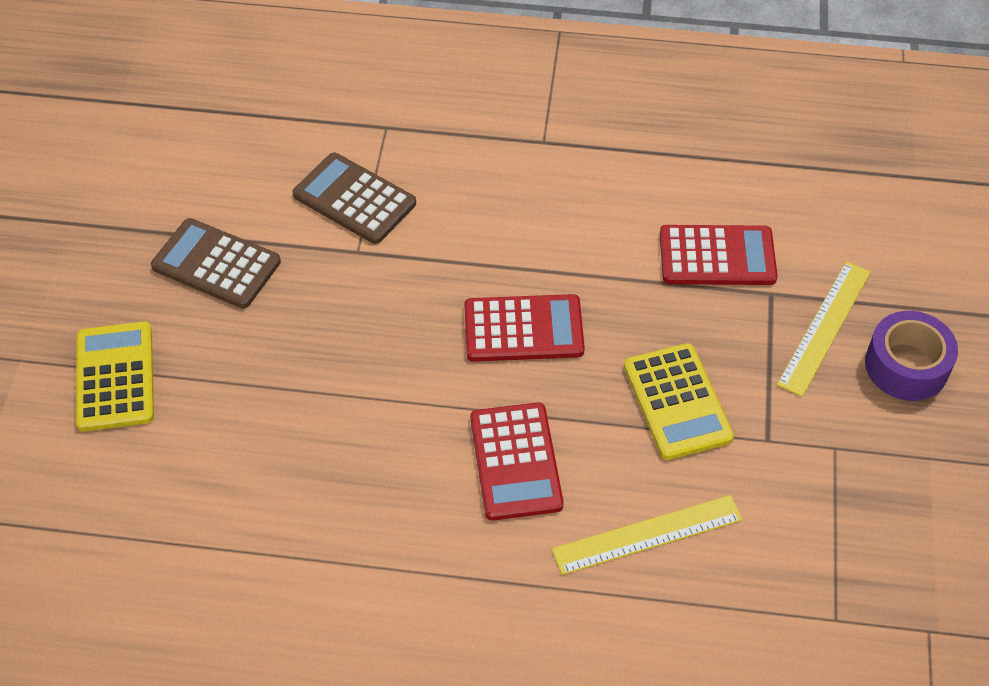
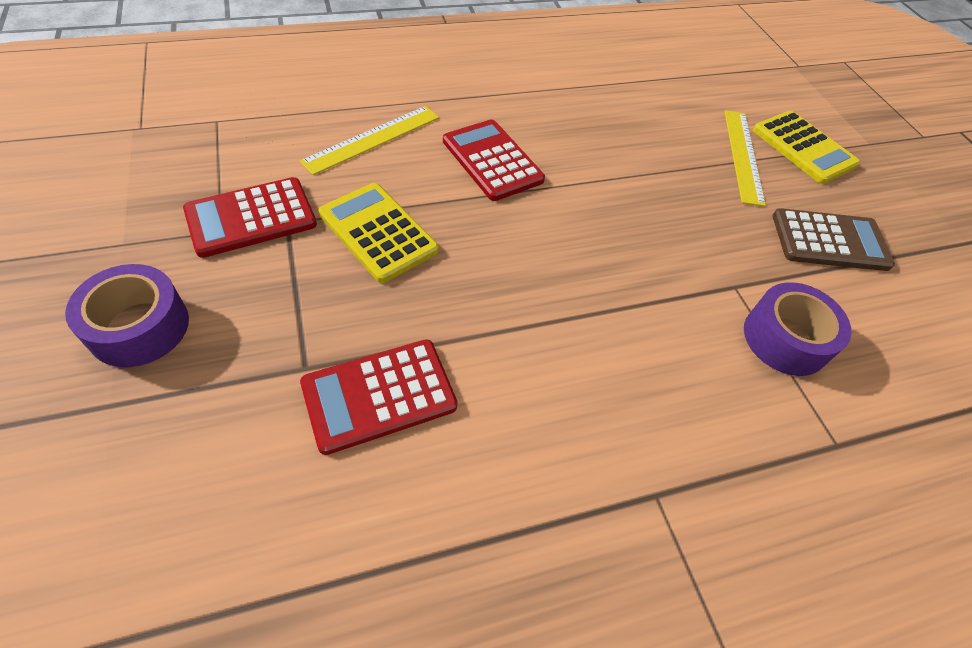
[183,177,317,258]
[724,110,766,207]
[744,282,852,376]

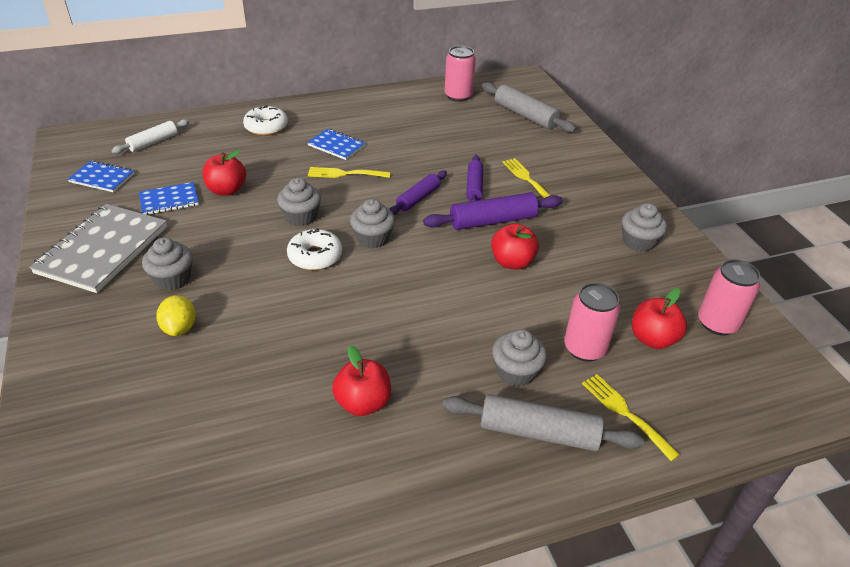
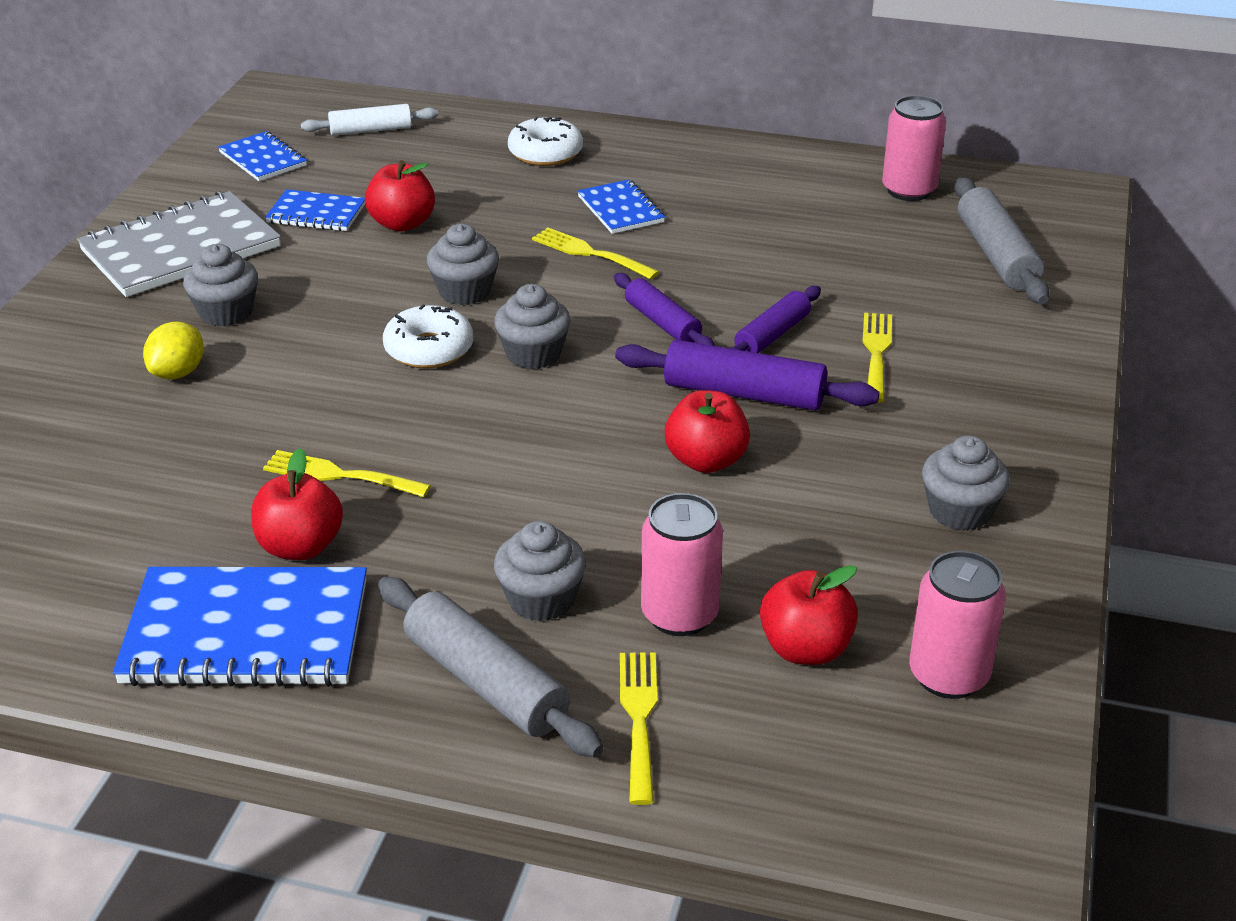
[113,567,367,687]
[263,450,431,497]
[614,273,715,346]

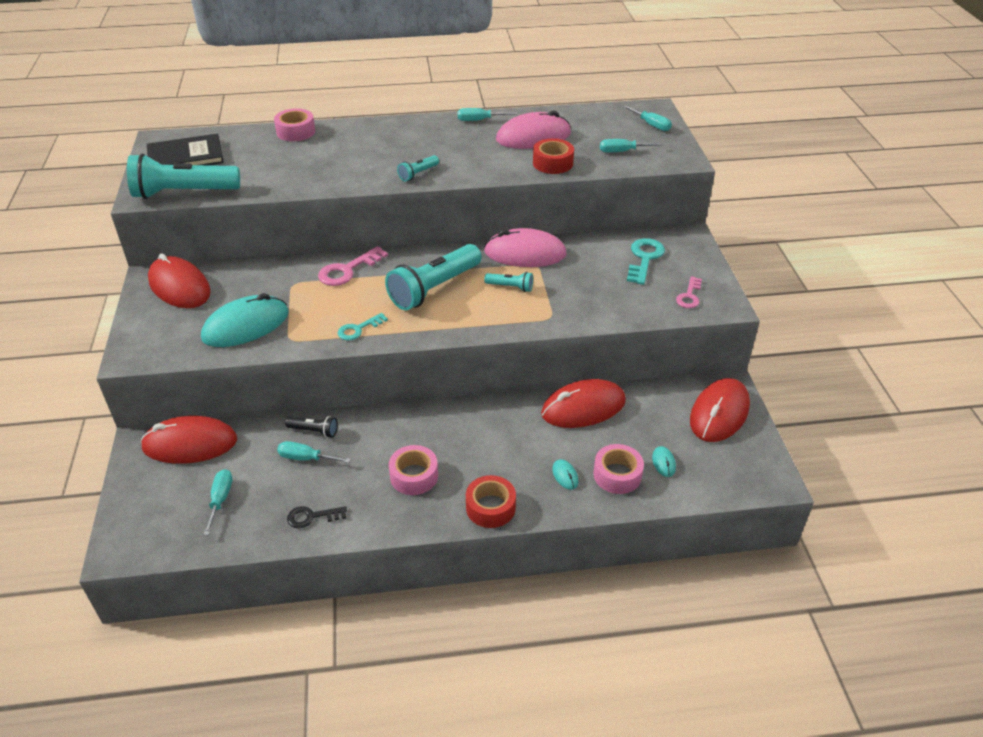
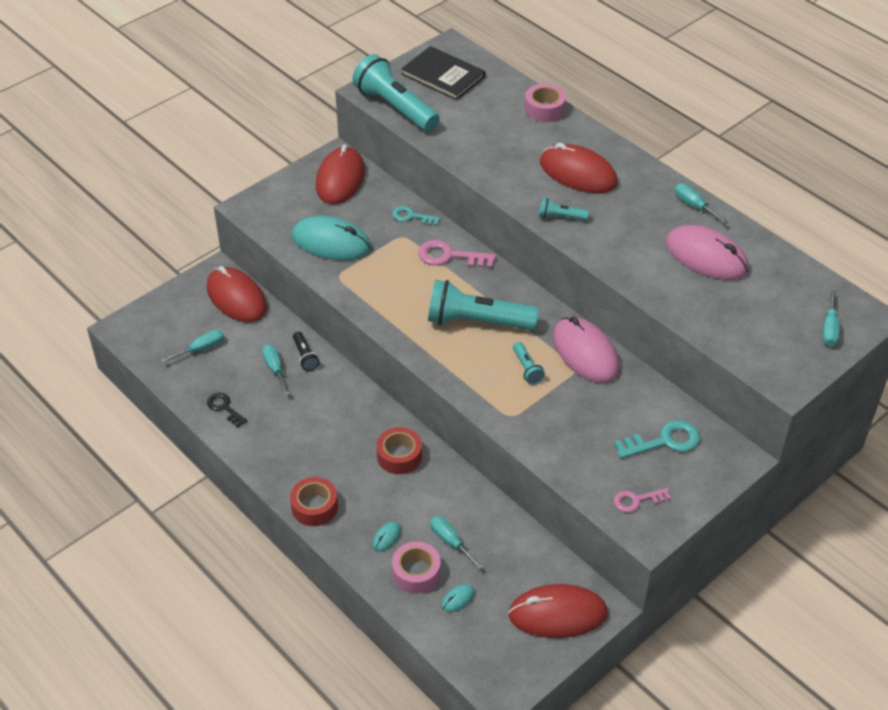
[377,427,422,474]
[392,206,440,226]
[430,516,483,570]
[540,143,618,193]
[389,445,438,495] (first image)

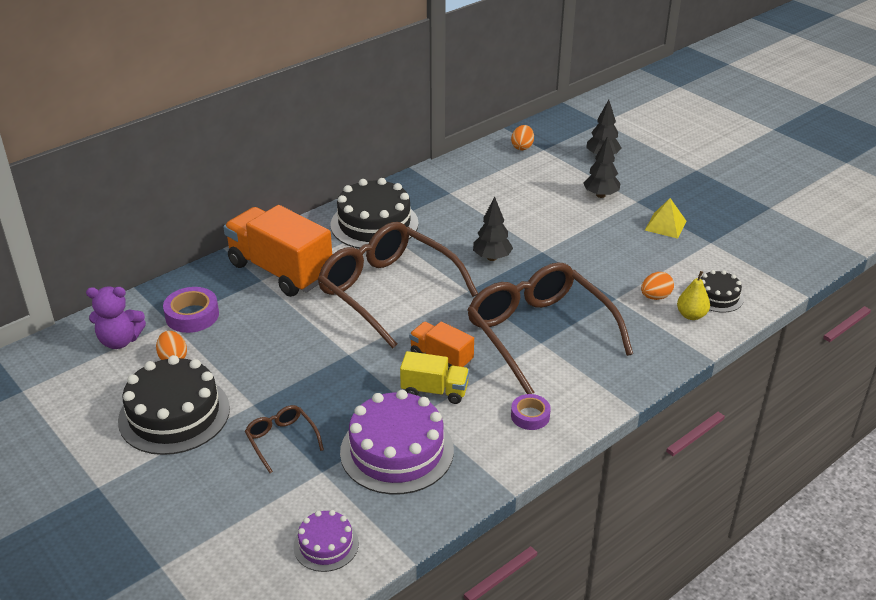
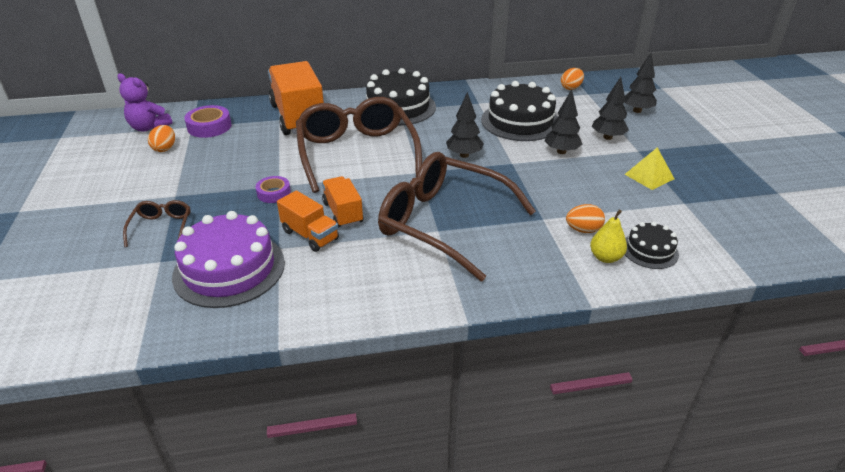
[256,176,291,203]
[277,190,339,252]
[378,152,536,281]
[481,81,557,141]
[544,89,582,154]
[293,510,359,572] (first image)

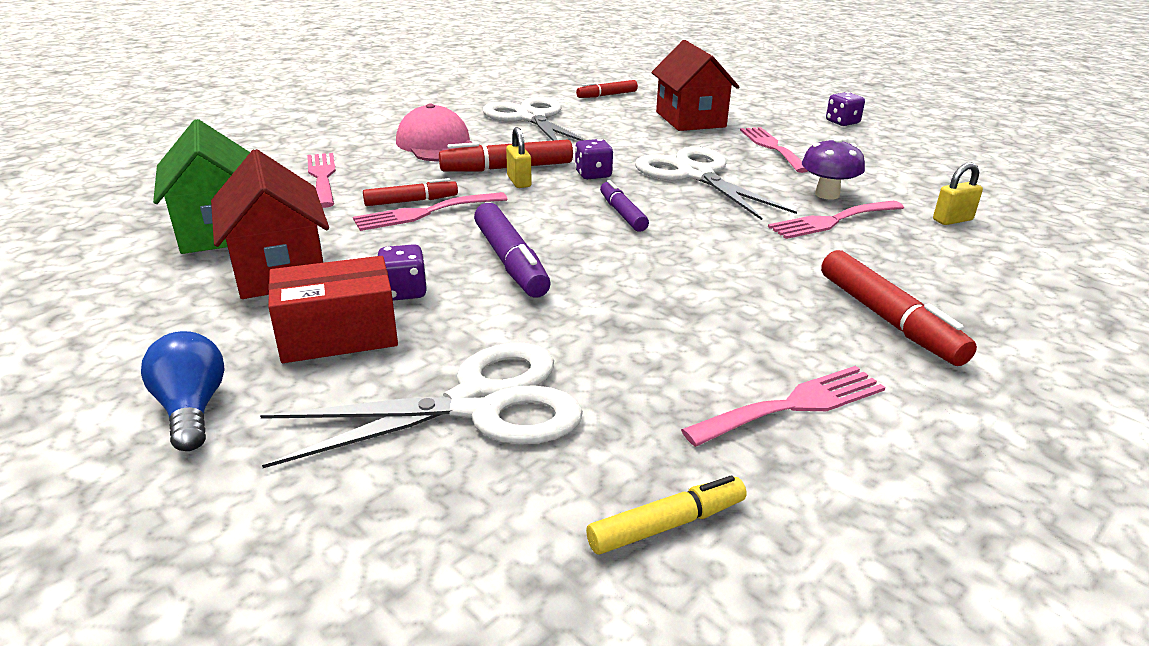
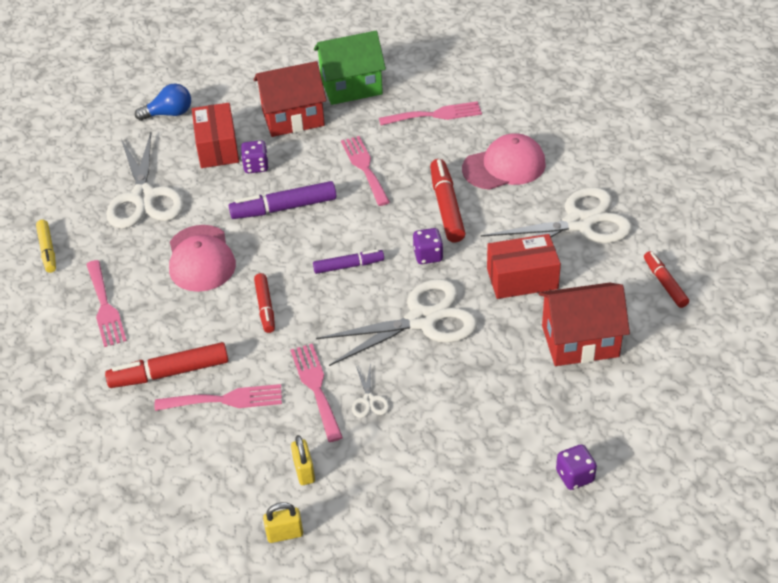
[155,384,282,411]
[169,225,236,292]
[254,273,275,333]
[263,502,303,543]
[352,363,389,418]
[487,234,561,299]

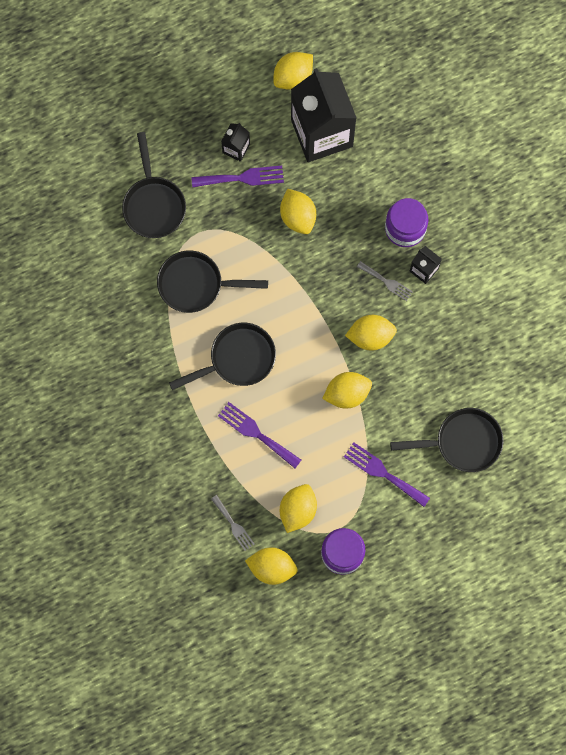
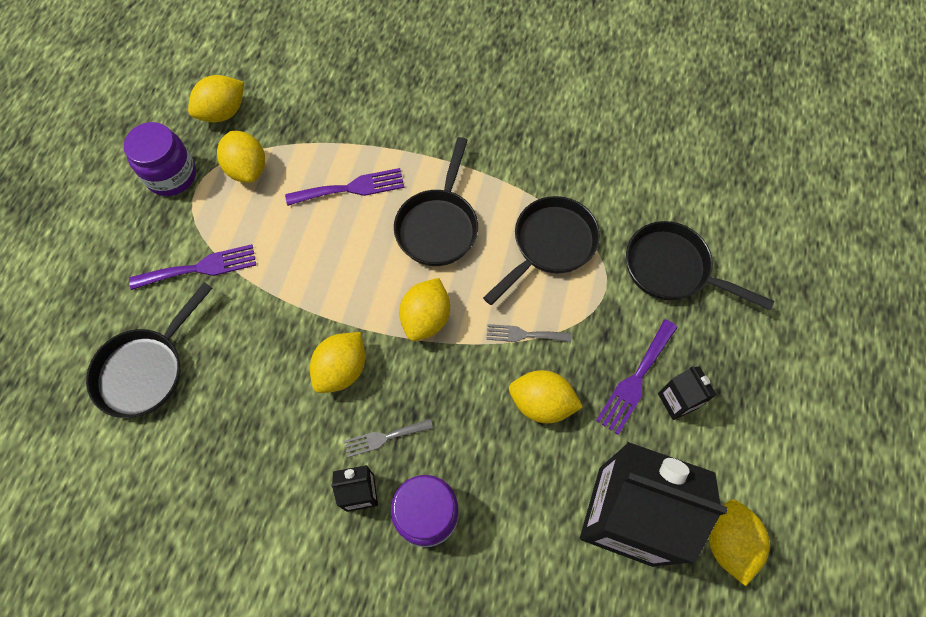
[399,278,450,341]
[487,324,572,342]

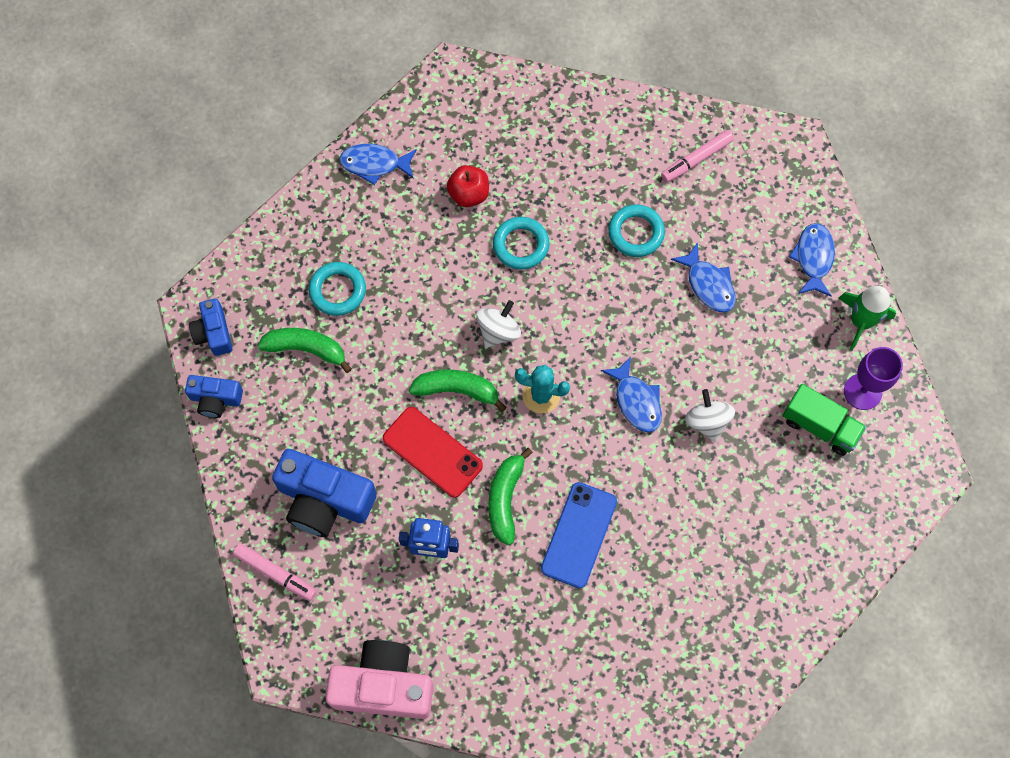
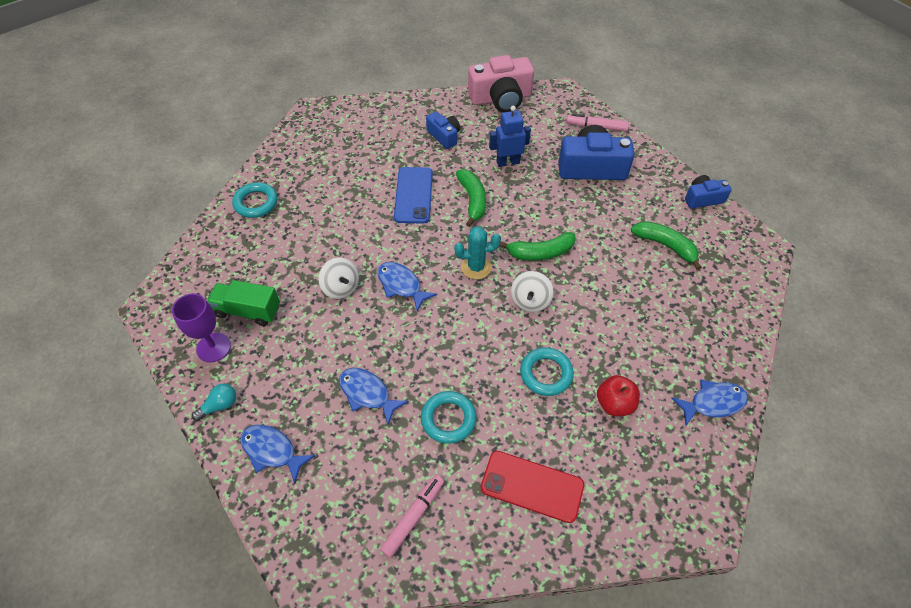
[192,384,236,421]
[232,182,277,218]
[241,425,316,483]
[426,112,460,149]
[481,451,584,523]
[631,221,702,270]

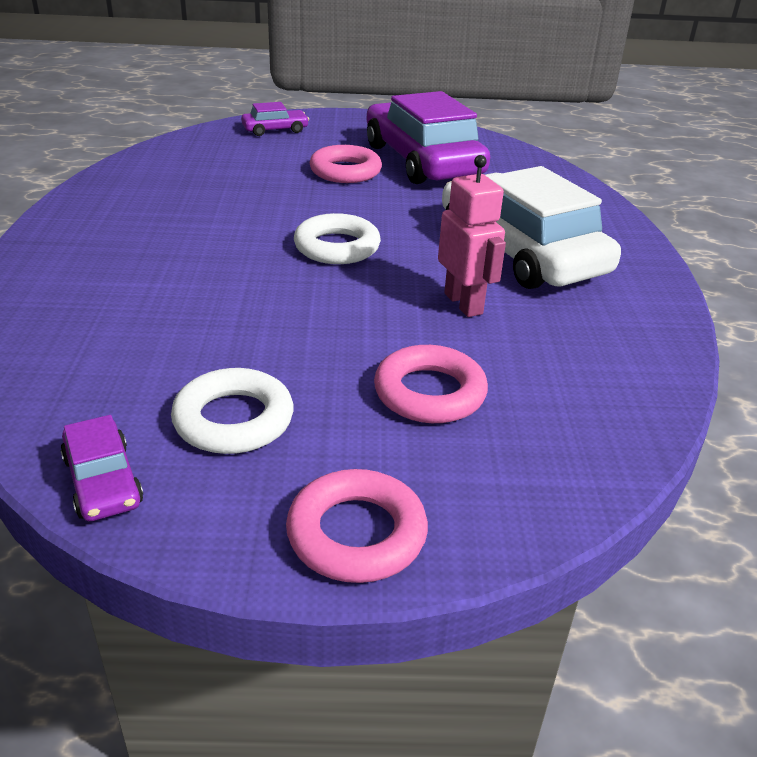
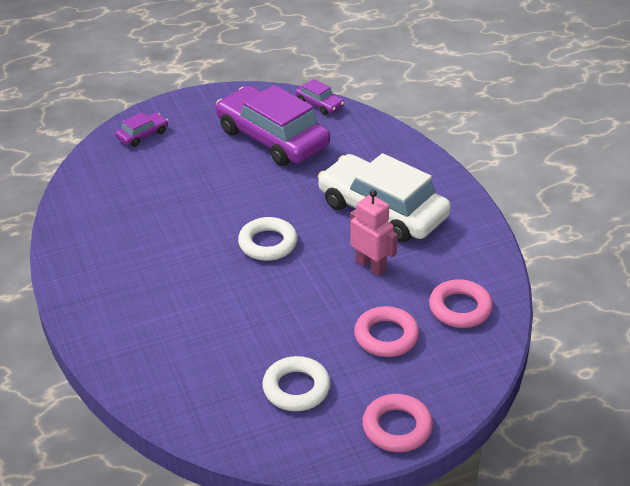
[295,79,344,115]
[429,279,493,328]

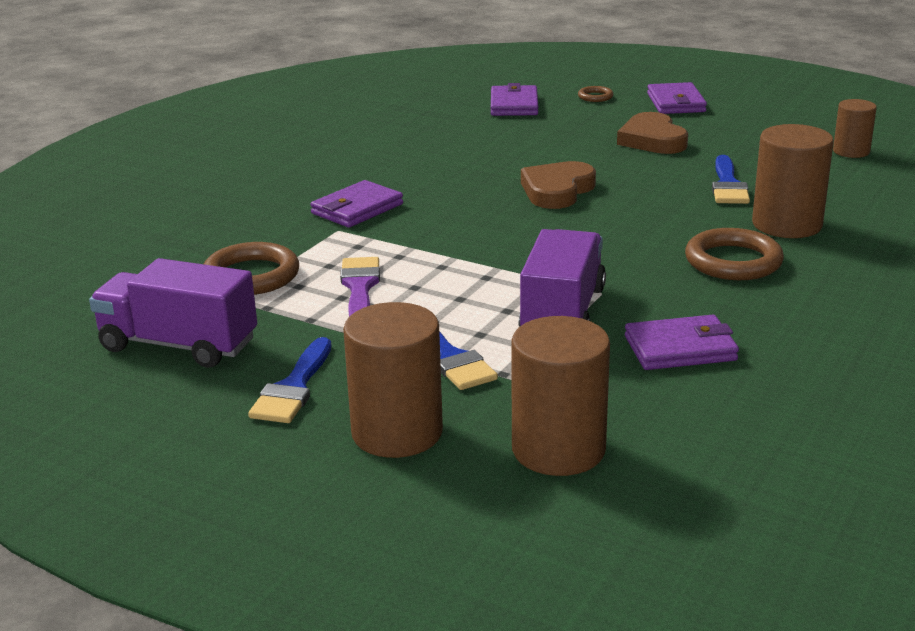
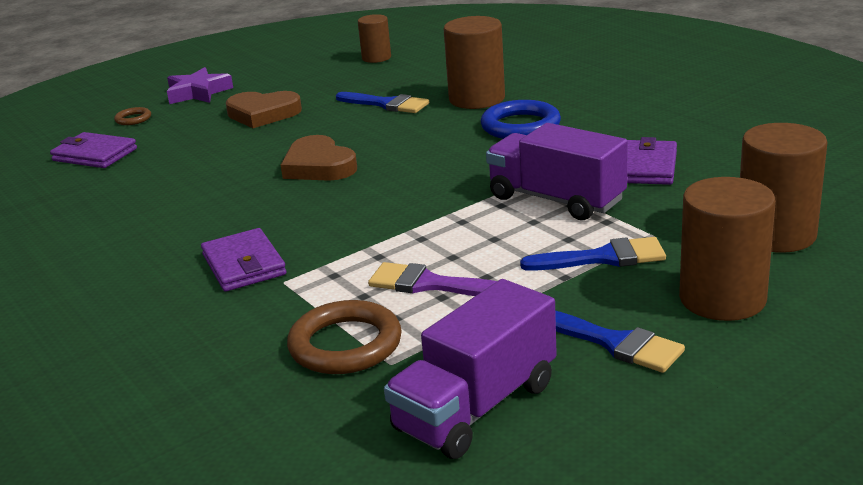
[167,67,233,104]
[481,100,561,139]

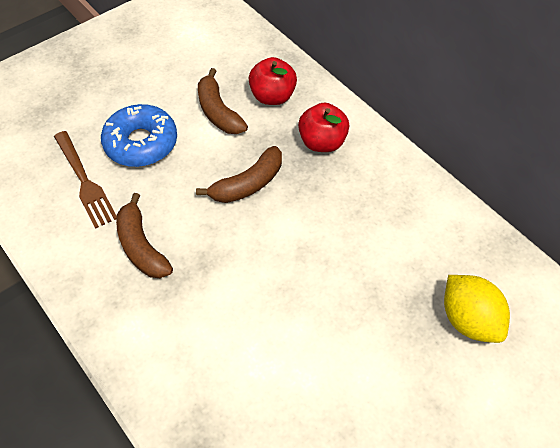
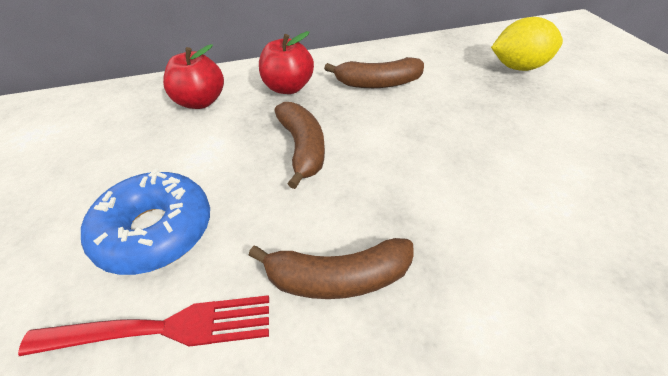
[18,295,269,356]
[324,57,424,88]

